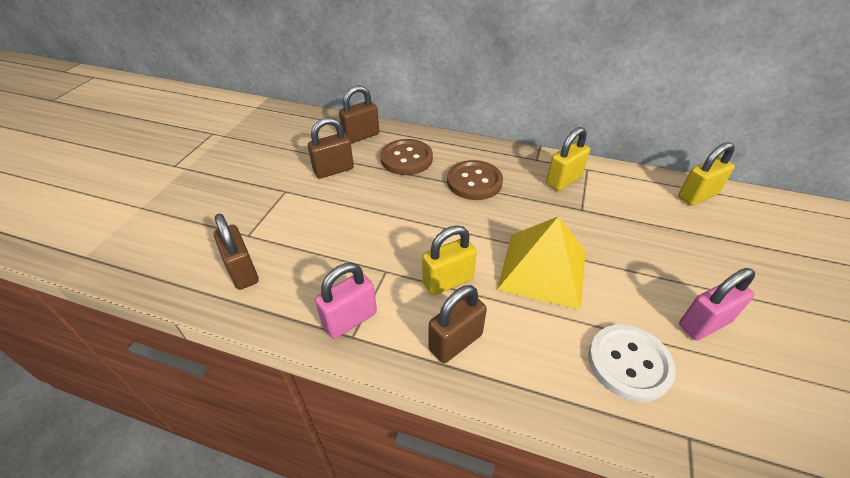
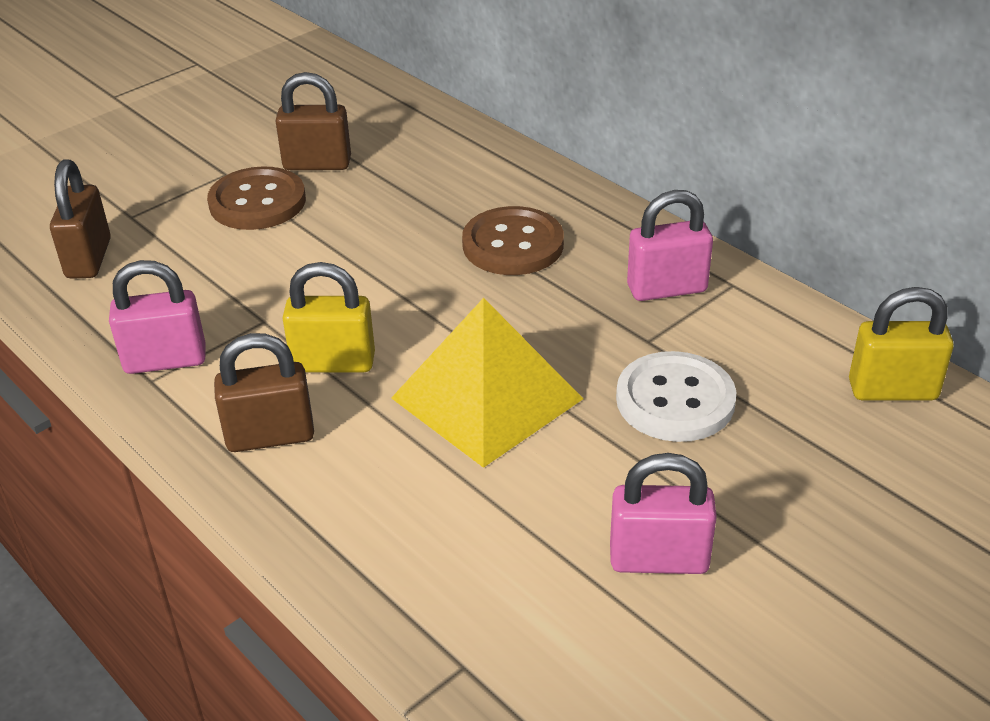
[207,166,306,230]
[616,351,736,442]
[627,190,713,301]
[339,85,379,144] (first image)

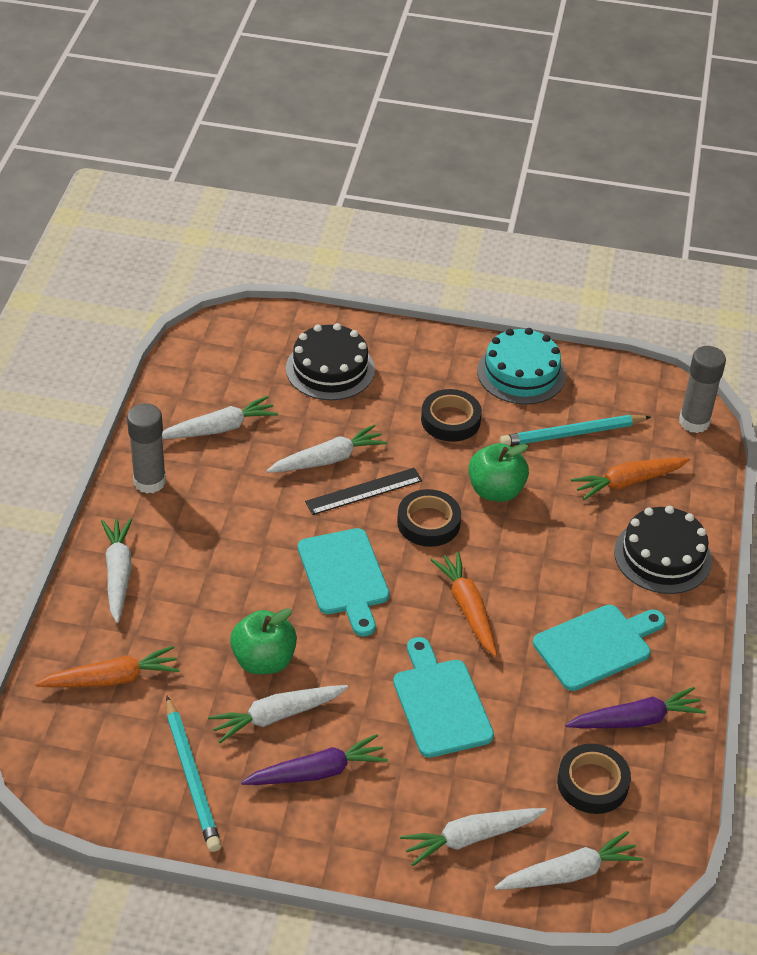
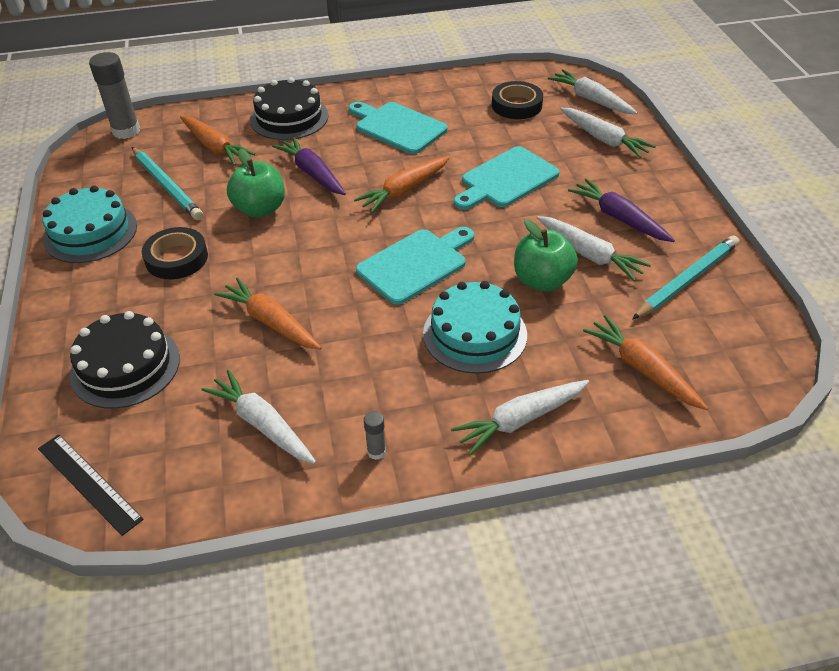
[38,434,143,536]
[214,277,321,350]
[272,136,346,195]
[364,411,386,460]
[423,281,527,374]
[397,489,461,547] (first image)

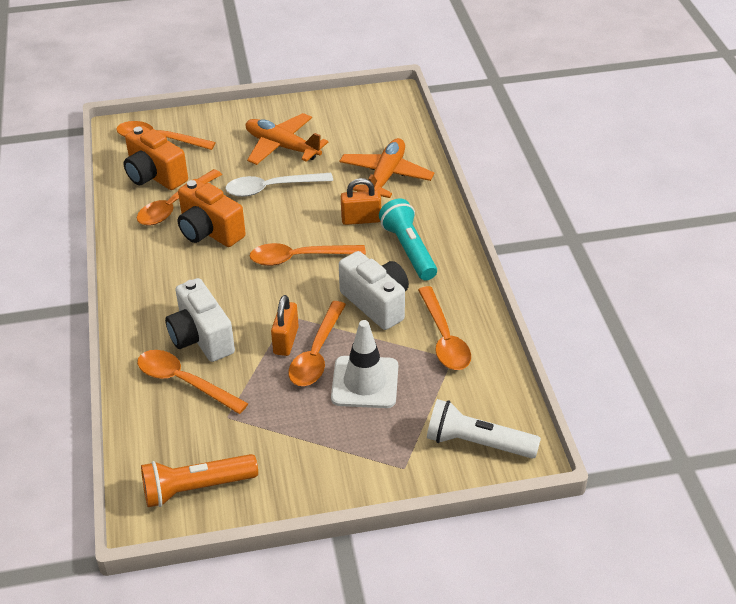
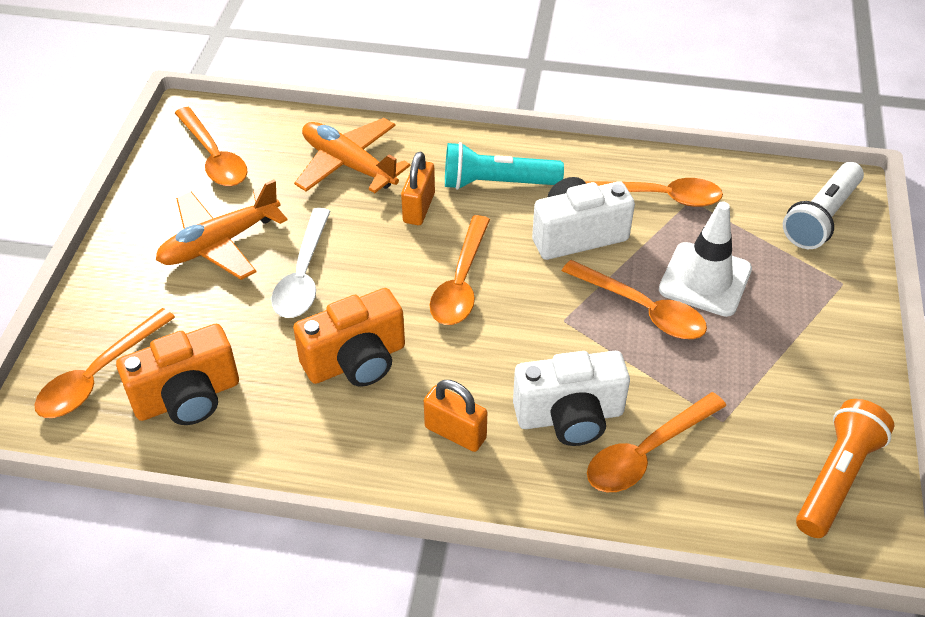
[175,107,247,186]
[424,380,487,452]
[796,399,894,538]

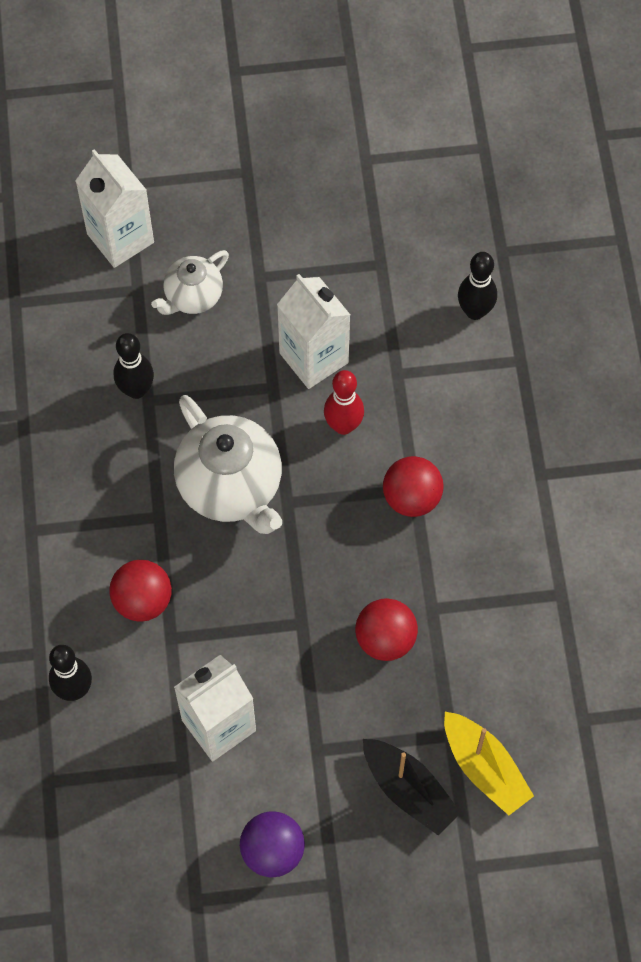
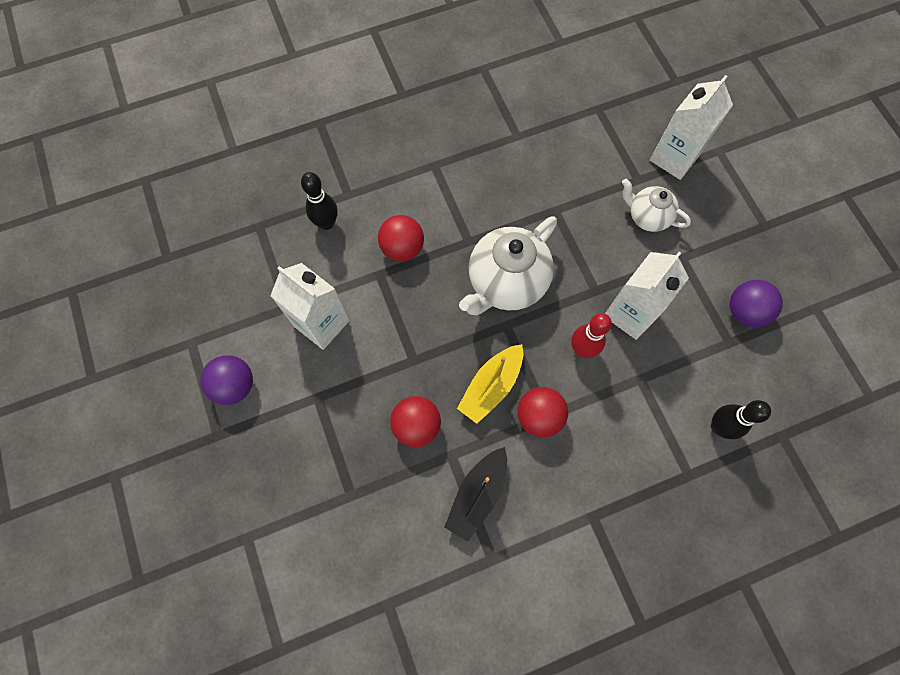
[444,447,507,542]
[457,344,523,424]
[730,280,783,328]
[114,333,154,399] (first image)

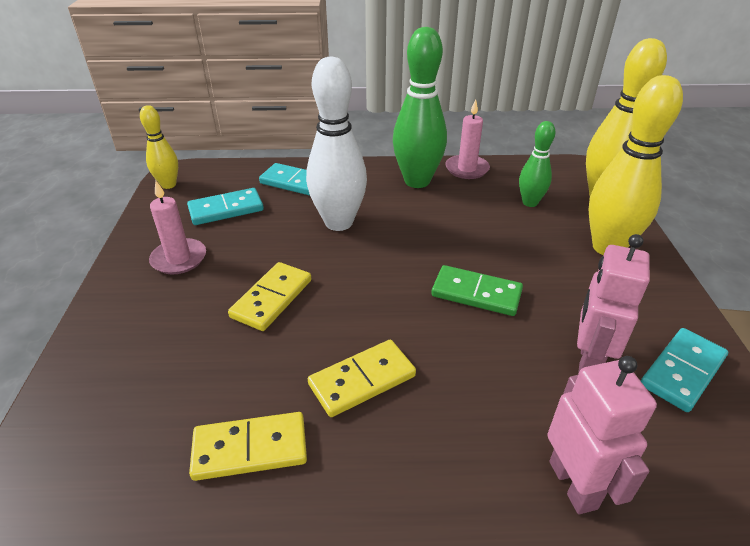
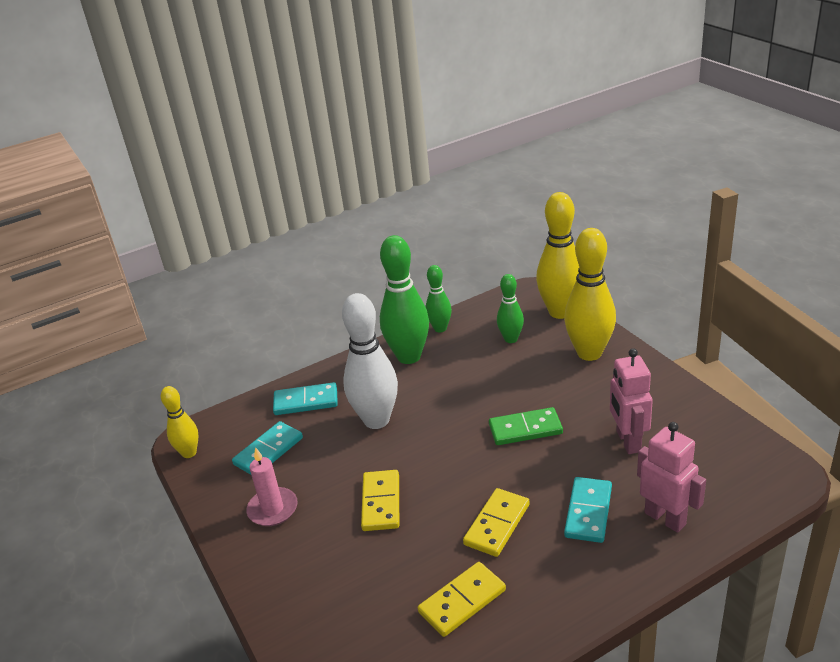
[425,265,452,333]
[564,477,612,543]

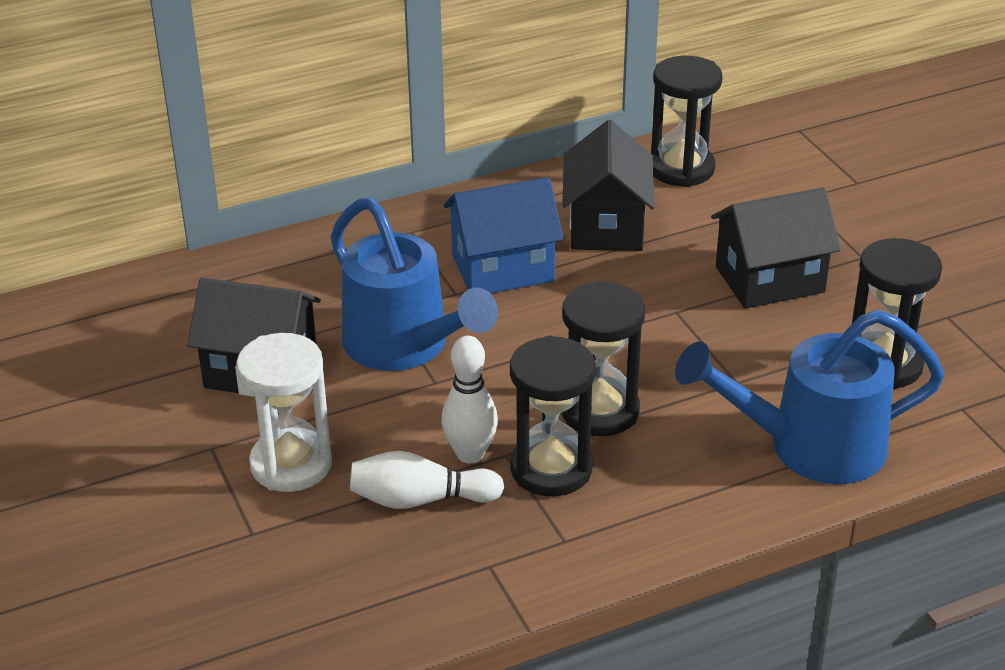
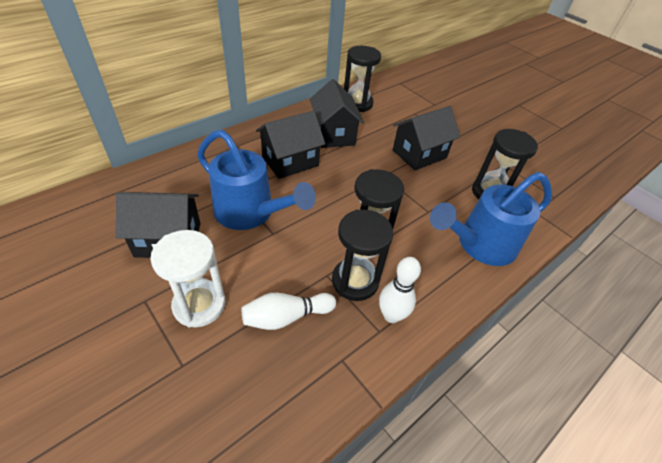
[256,111,325,179]
[379,257,421,323]

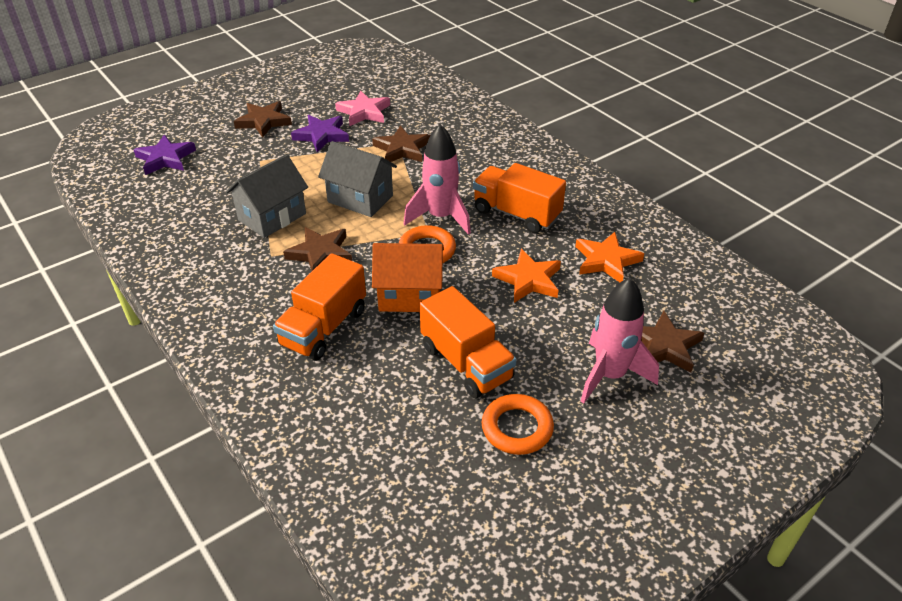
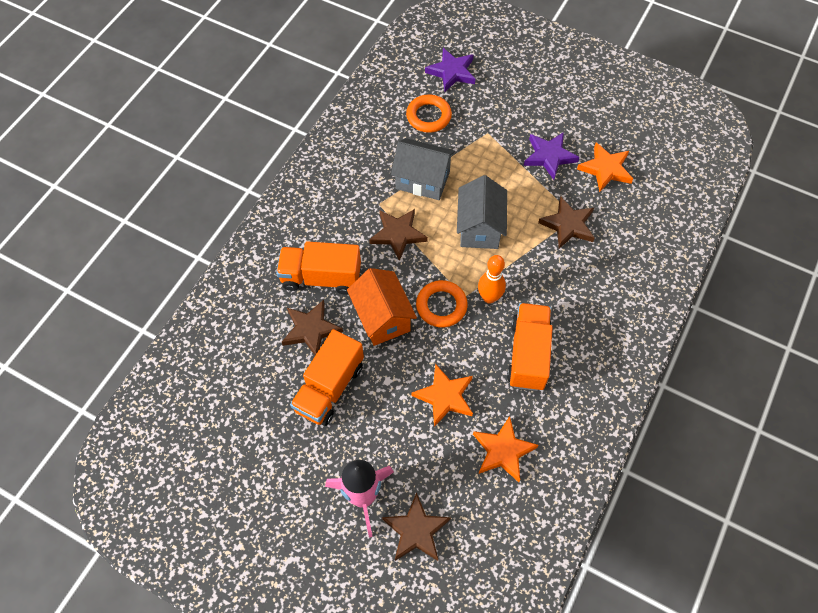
[282,300,343,355]
[406,94,452,133]
[478,255,506,304]
[577,142,633,192]

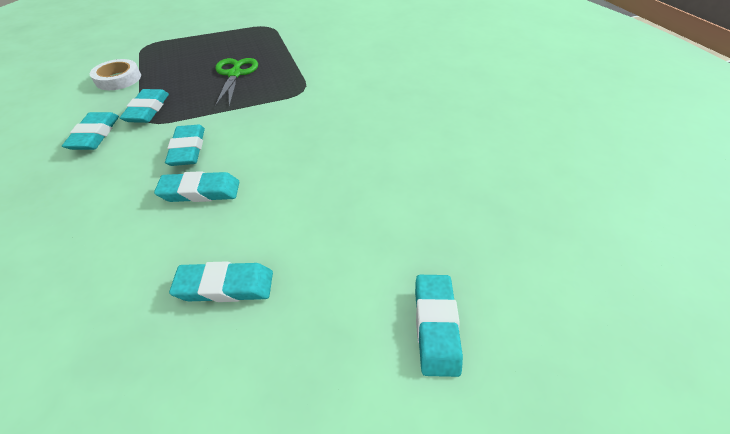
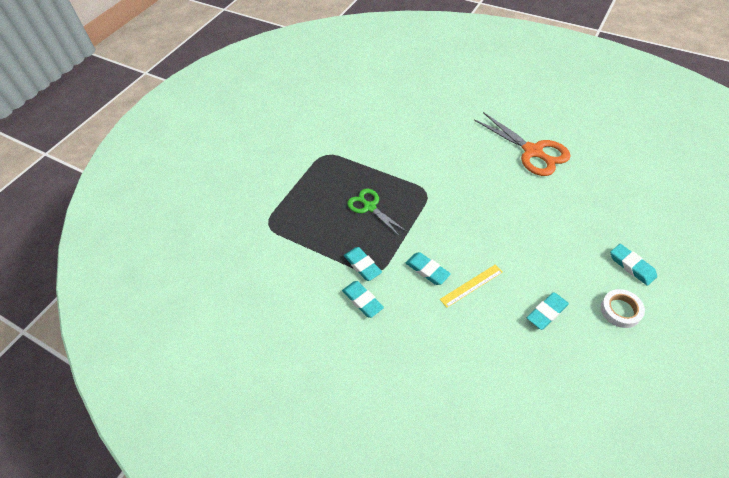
[440,265,503,308]
[474,112,571,176]
[601,289,645,328]

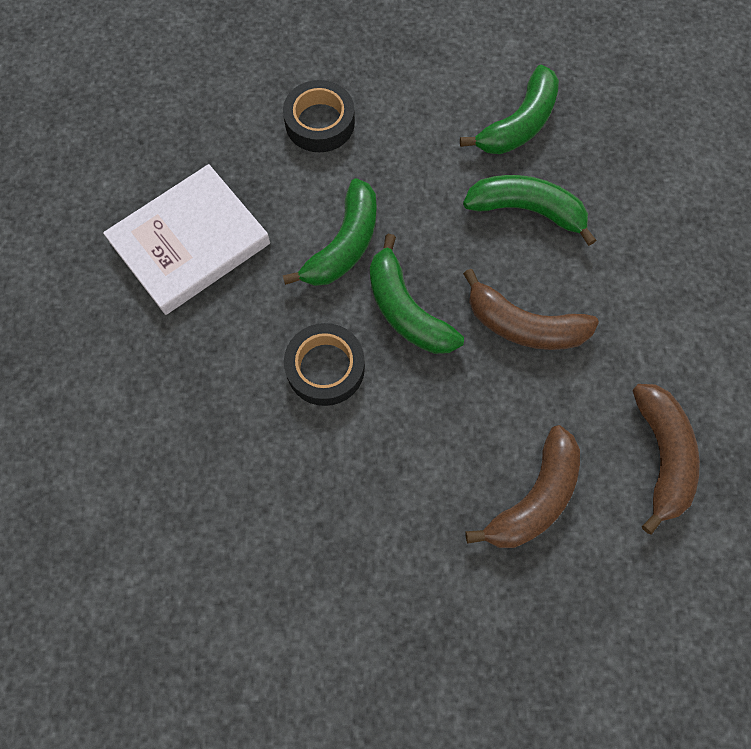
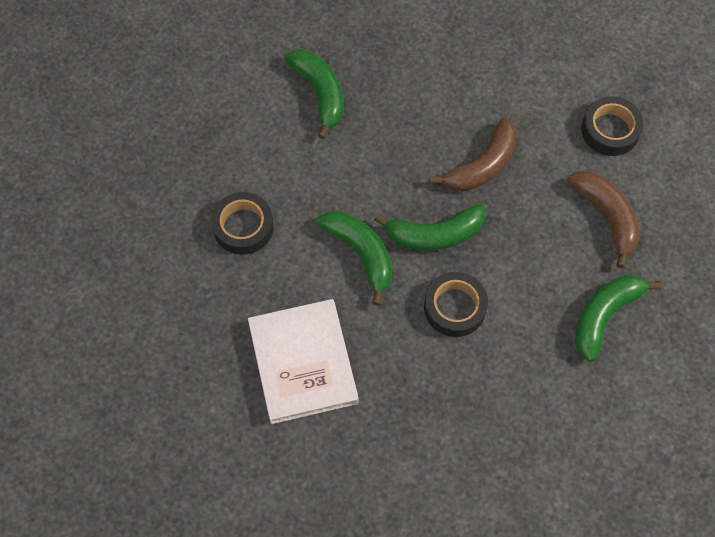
[575,275,662,362]
[581,96,644,156]

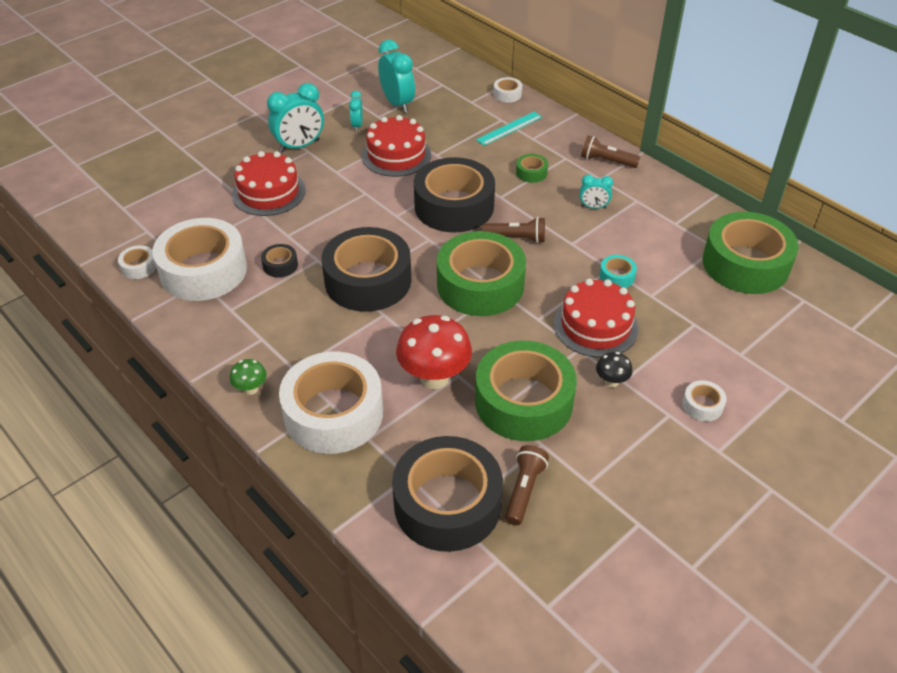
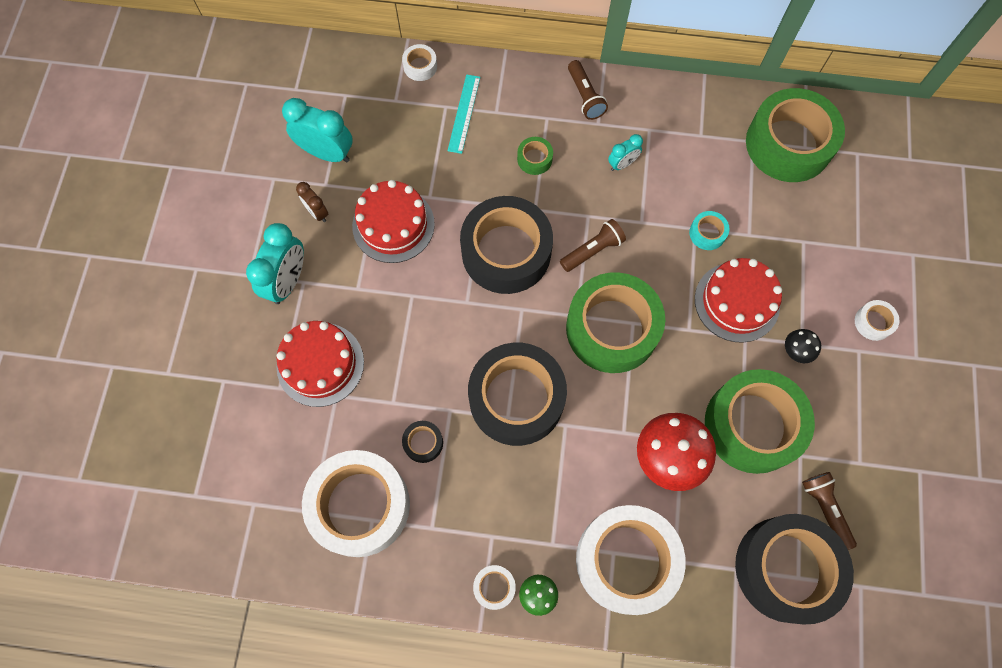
[296,182,328,222]
[473,565,516,610]
[568,60,608,120]

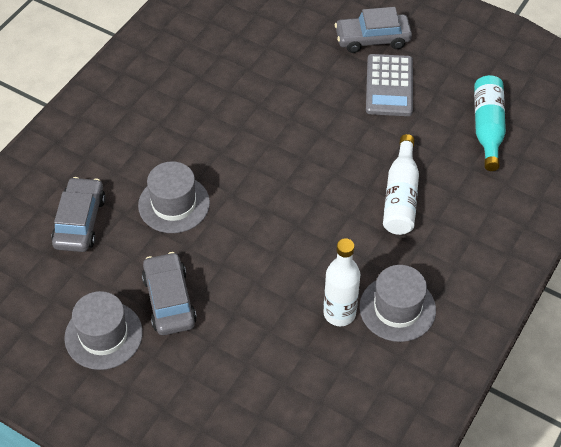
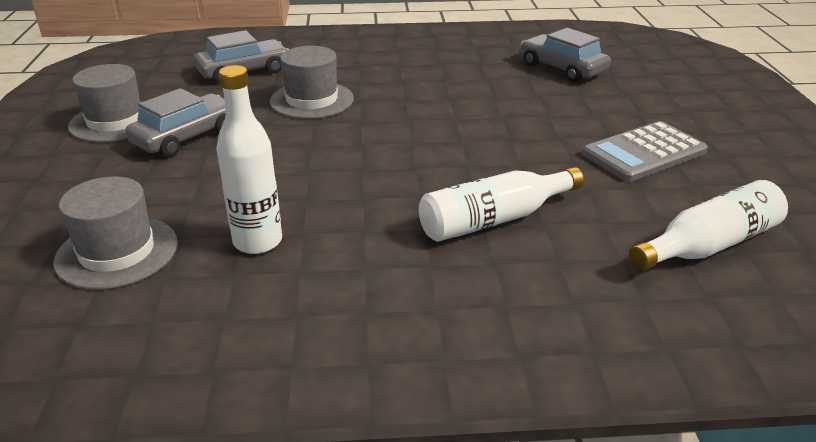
[53,176,178,290]
[521,28,611,82]
[629,180,788,271]

